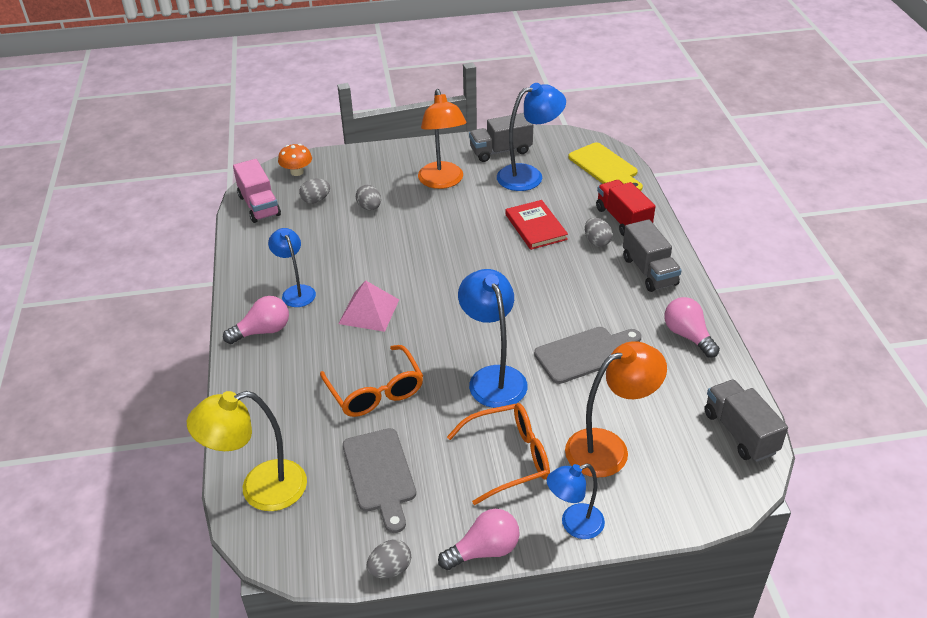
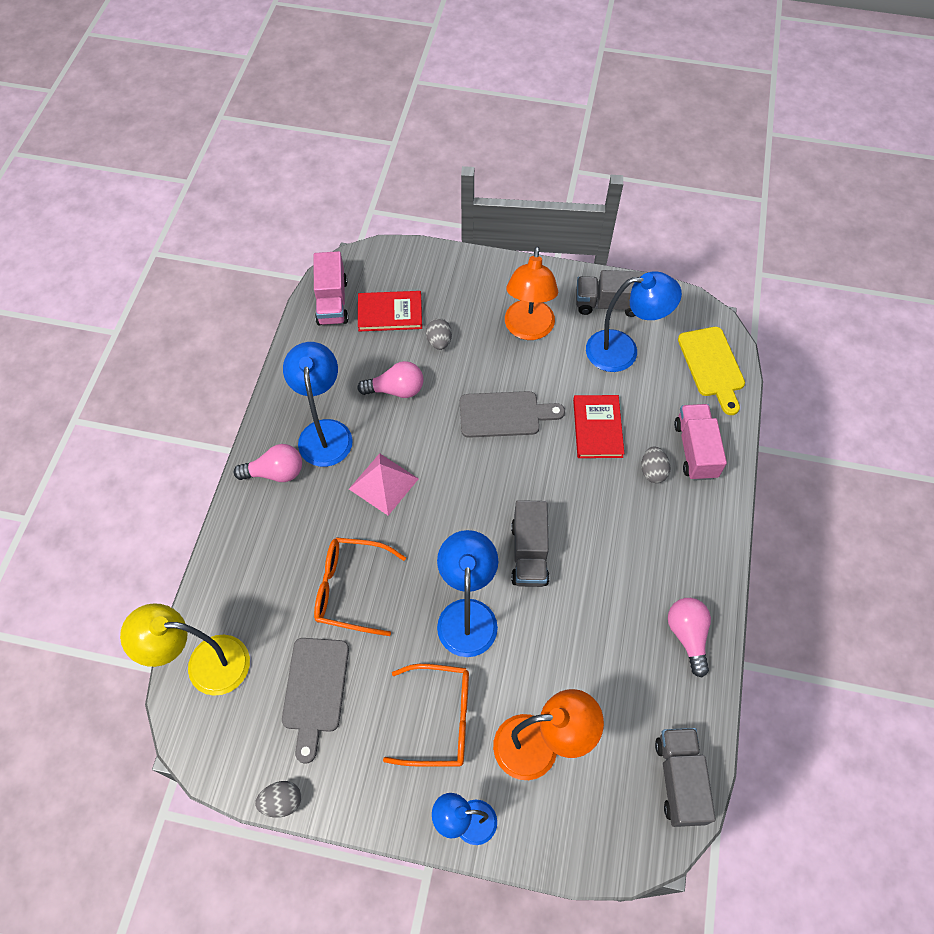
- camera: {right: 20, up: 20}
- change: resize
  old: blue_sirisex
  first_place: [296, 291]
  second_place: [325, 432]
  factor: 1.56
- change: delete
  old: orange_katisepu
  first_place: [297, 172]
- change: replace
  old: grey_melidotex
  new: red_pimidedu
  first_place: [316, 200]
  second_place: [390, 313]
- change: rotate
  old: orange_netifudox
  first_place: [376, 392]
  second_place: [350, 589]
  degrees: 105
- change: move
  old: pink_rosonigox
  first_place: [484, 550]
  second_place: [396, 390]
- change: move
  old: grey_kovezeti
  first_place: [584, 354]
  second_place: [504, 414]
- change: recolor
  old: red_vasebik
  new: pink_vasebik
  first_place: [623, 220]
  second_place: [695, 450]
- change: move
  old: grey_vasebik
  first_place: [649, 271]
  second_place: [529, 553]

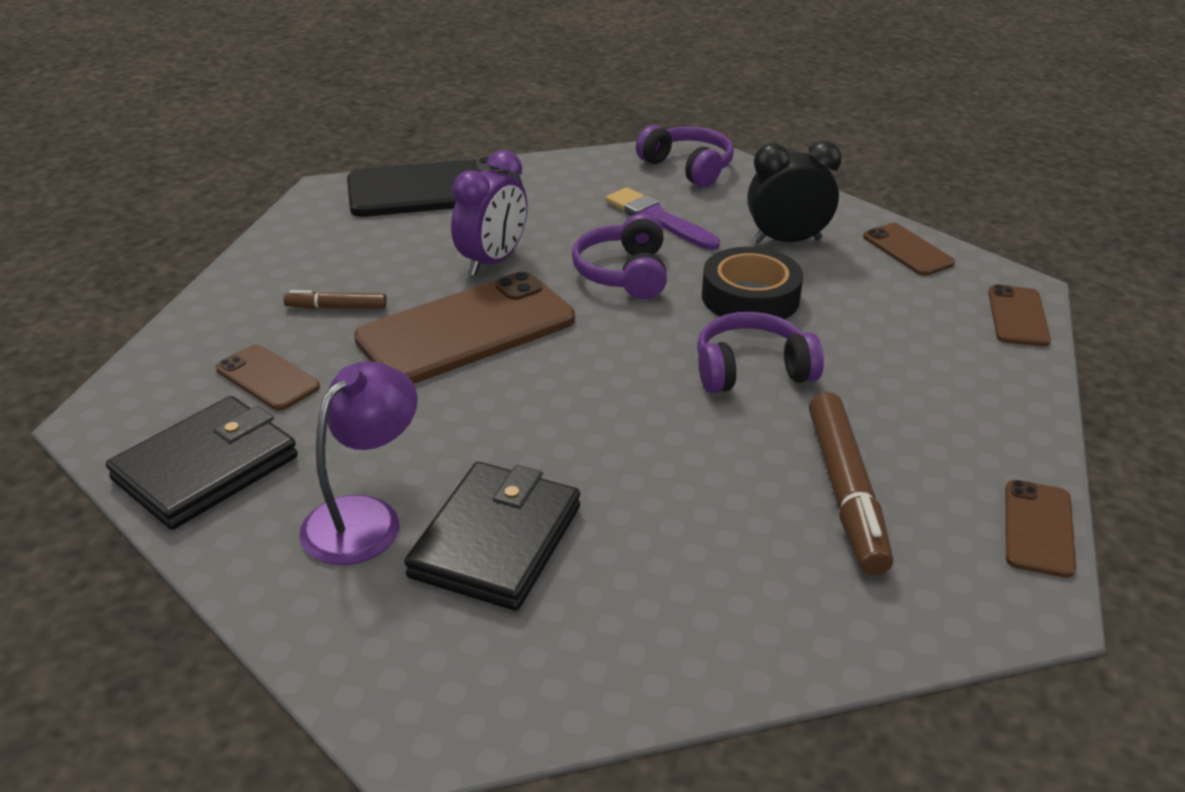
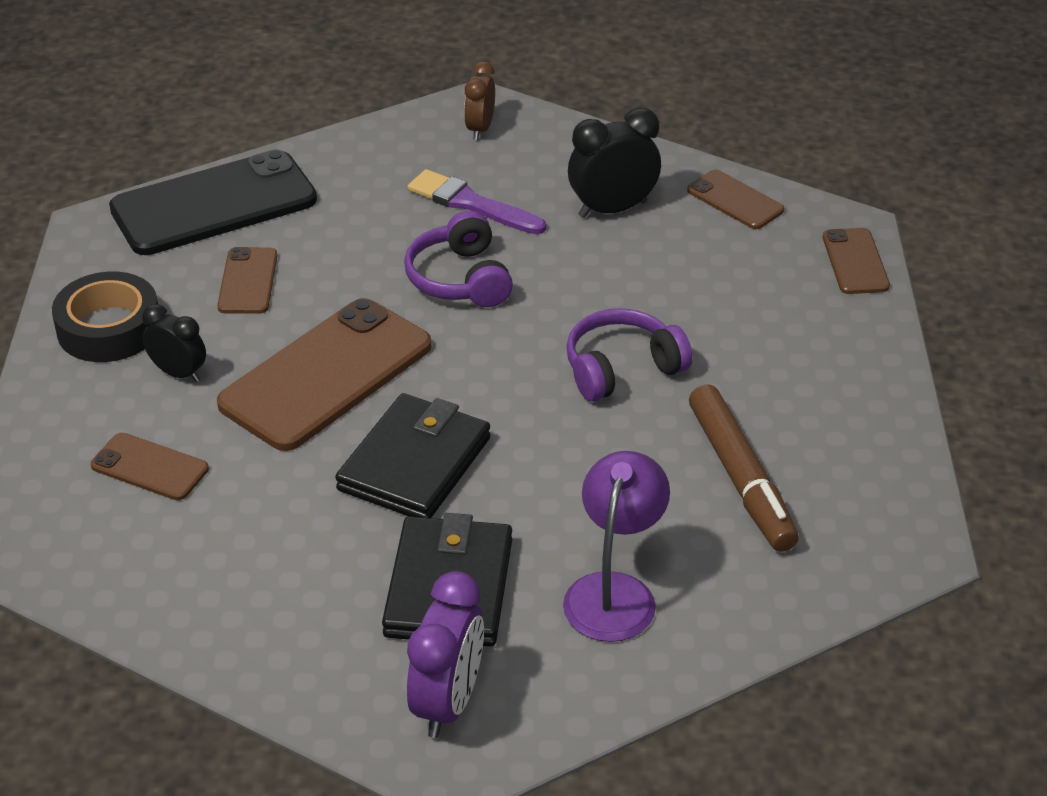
- camera: {right: -15, up: 5}
- change: move
  old: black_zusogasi
  first_place: [206, 468]
  second_place: [415, 464]
- change: replace
  old: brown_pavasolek
  new: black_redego
  first_place: [336, 307]
  second_place: [178, 373]
- change: move
  old: purple_sirisex
  first_place: [365, 517]
  second_place: [614, 592]
- change: move
  old: purple_redego
  first_place: [492, 261]
  second_place: [448, 703]
- change: replace
  old: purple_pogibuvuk
  new: brown_redego
  first_place: [688, 167]
  second_place: [480, 129]
- change: move
  old: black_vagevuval
  first_place: [750, 297]
  second_place: [109, 328]
- change: move
  old: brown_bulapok
  first_place: [1038, 528]
  second_place: [248, 281]

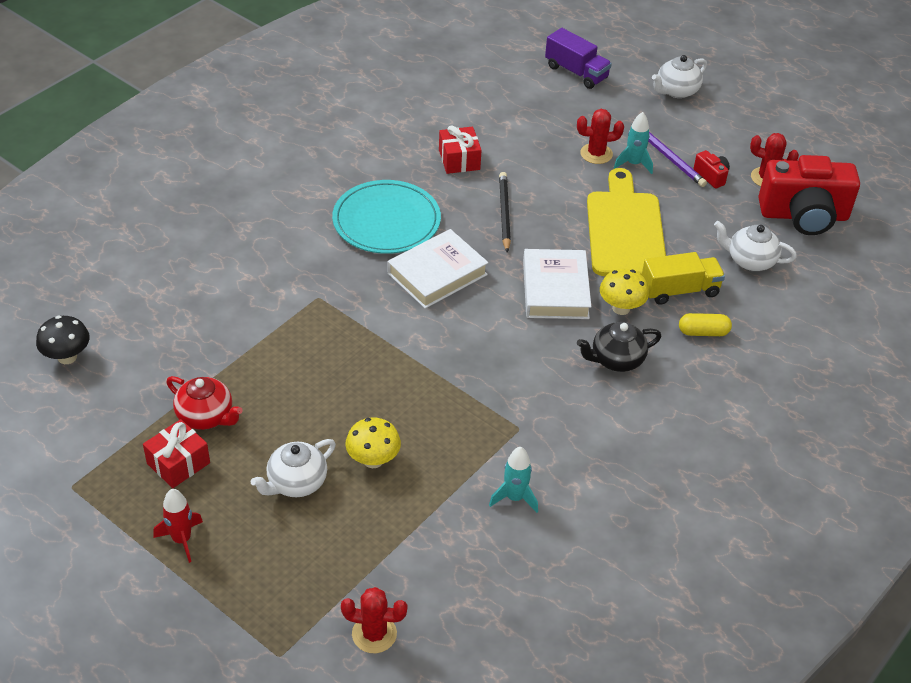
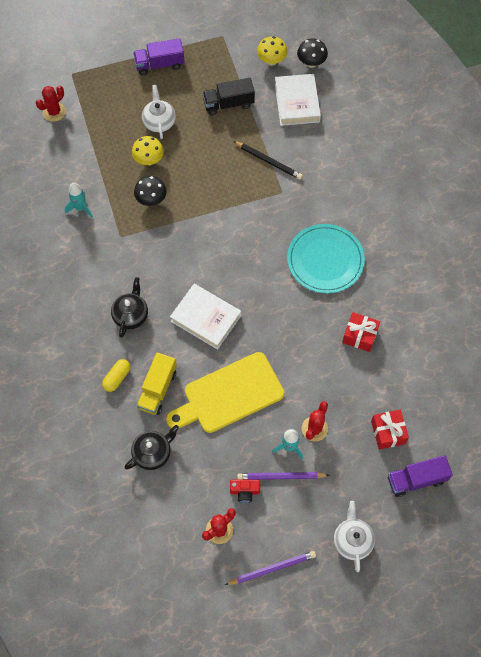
- camera: {right: 125, up: 20}
- change: move
  old: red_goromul
  first_place: [178, 463]
  second_place: [388, 432]
- change: replace
  old: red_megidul
  new: purple_vasebik
  first_place: [182, 539]
  second_place: [159, 64]
- change: replace
  old: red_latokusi
  new: black_vasebik
  first_place: [206, 416]
  second_place: [228, 104]
- change: move
  old: white_pimidedu
  first_place: [437, 274]
  second_place: [297, 103]
- change: move
  old: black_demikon
  first_place: [504, 213]
  second_place: [268, 161]
- change: rotate
  old: yellow_kovezeti
  first_place: [625, 230]
  second_place: [229, 394]
  degrees: 120
- change: move
  old: yellow_katisepu
  first_place: [621, 308]
  second_place: [271, 61]
- change: recolor
  old: white_latokusi
  new: black_latokusi
  first_place: [750, 260]
  second_place: [153, 453]
- change: delete
  old: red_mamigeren
  first_place: [803, 215]
- change: insert
  new: black_katisepu
  second_place: [151, 200]
- change: insert
  new: purple_demikon
  second_place: [272, 569]

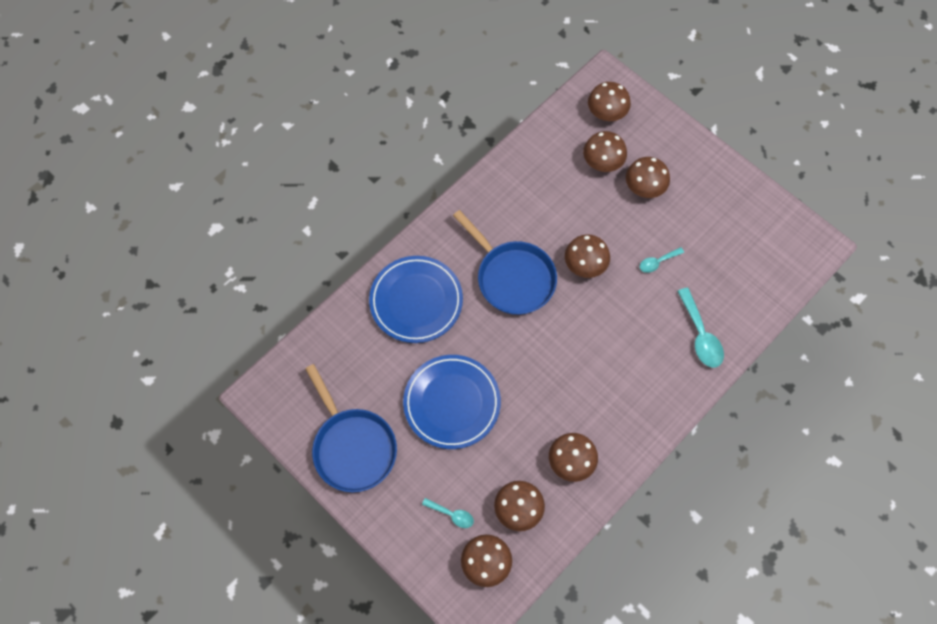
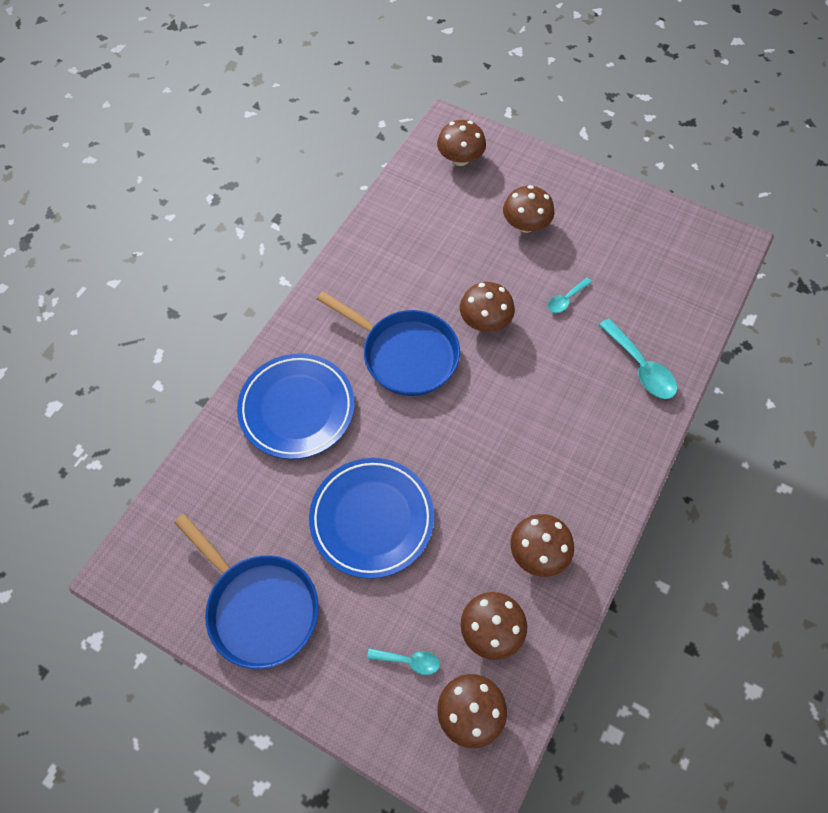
- camera: {right: -15, up: -5}
- change: delete
  old: brown_katisepu
  first_place: [602, 162]

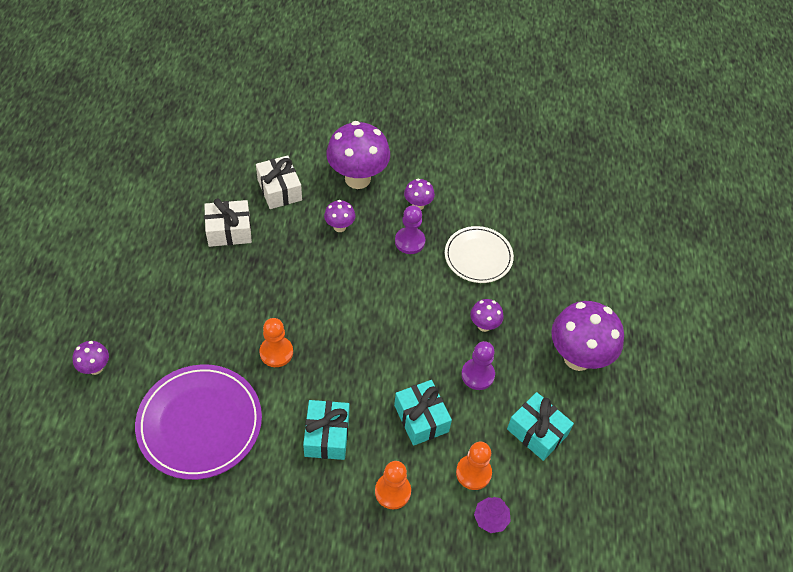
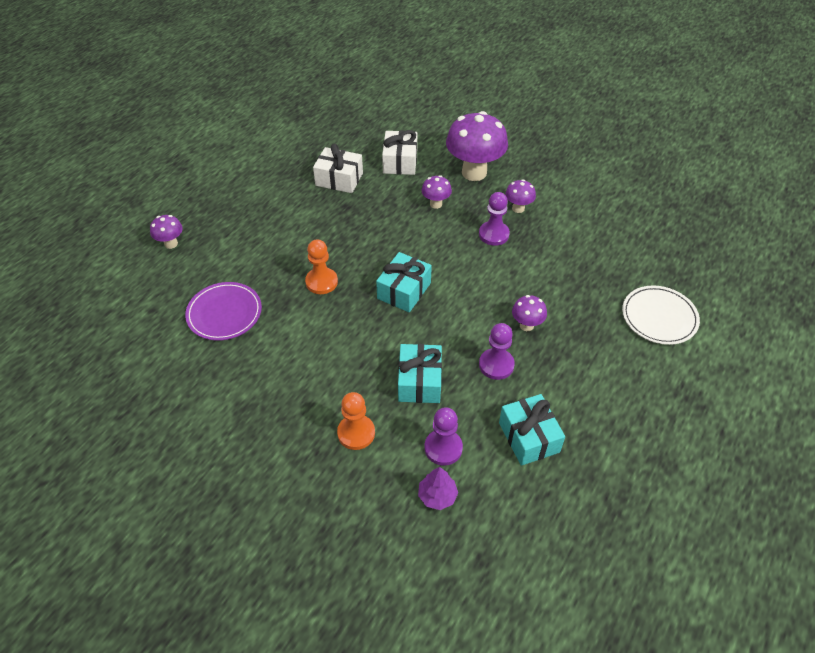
- camera: {right: 30, up: -5}
- change: resize
  old: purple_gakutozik
  first_place: [200, 423]
  second_place: [224, 313]
  factor: 0.64
- change: move
  old: turquoise_goromul
  first_place: [327, 435]
  second_place: [404, 291]
- change: move
  old: white_gakutozik
  first_place: [478, 256]
  second_place: [659, 317]
- change: recolor
  old: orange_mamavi
  new: purple_mamavi
  first_place: [473, 473]
  second_place: [443, 448]
- change: delete
  old: purple_katisepu
  first_place: [577, 357]

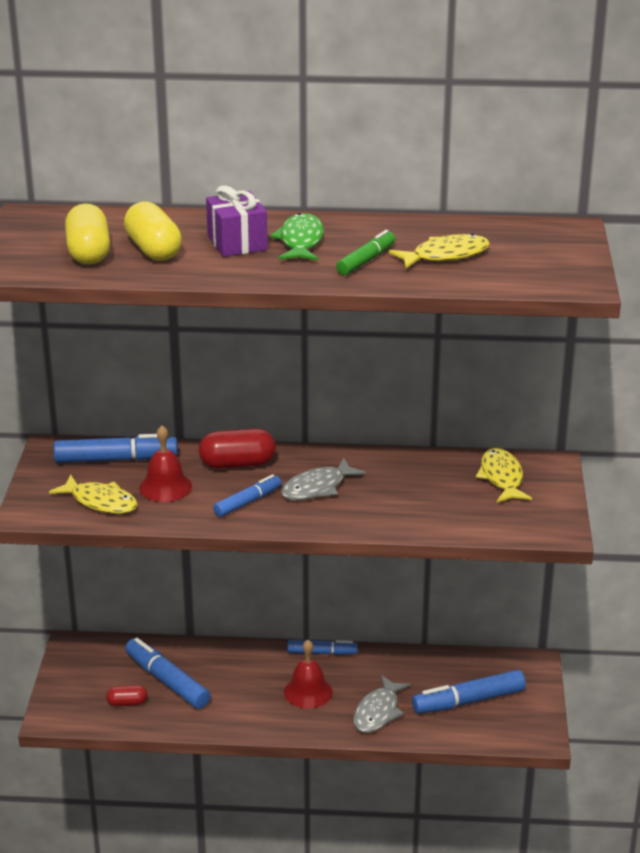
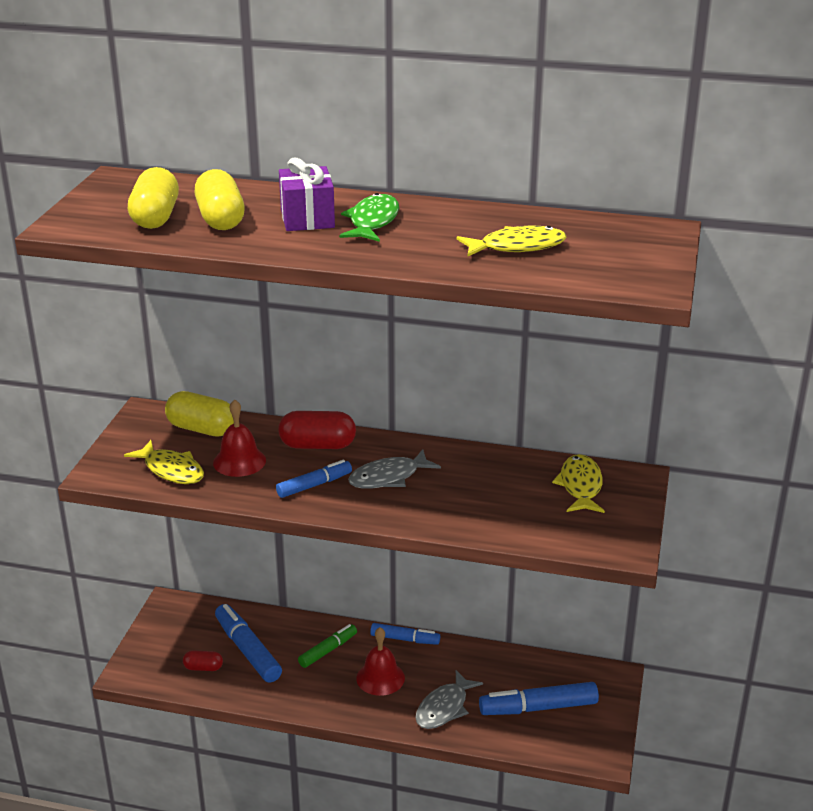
- camera: {right: 10, up: 0}
- change: replace
  old: blue_pavasolek
  new: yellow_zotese
  first_place: [116, 459]
  second_place: [202, 429]
- change: move
  old: green_pavasolek
  first_place: [366, 260]
  second_place: [328, 650]

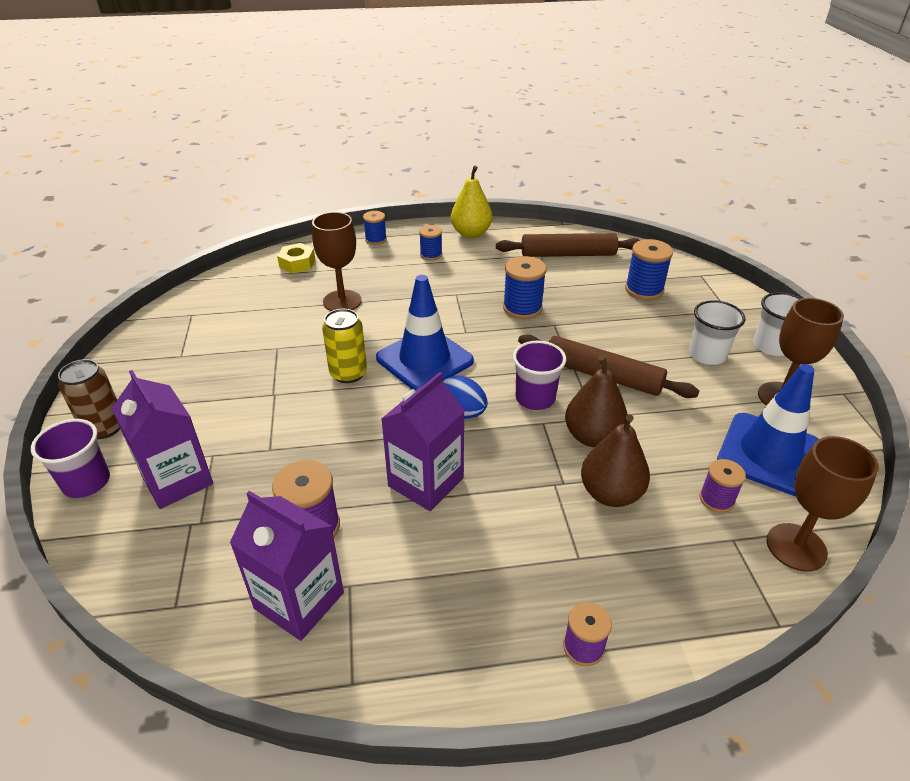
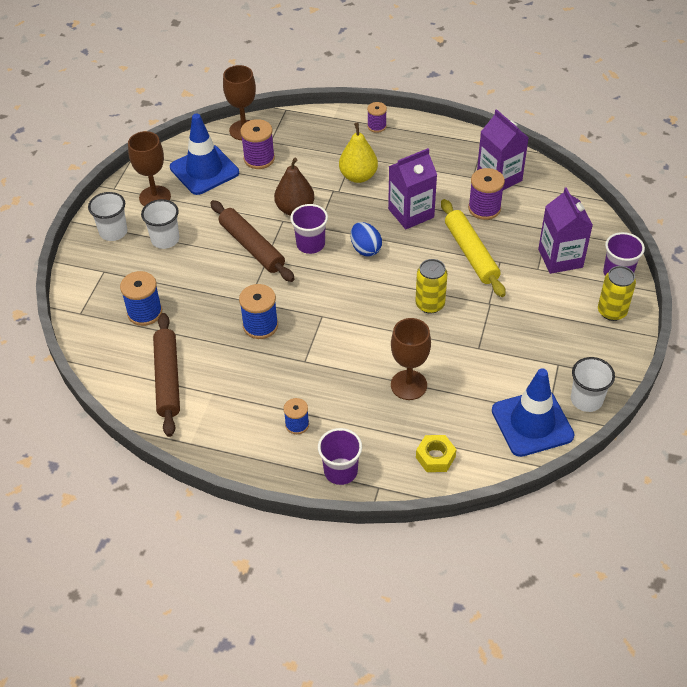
- camera: {right: -155, up: 10}
- change: recolor
  old: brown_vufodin
  new: yellow_vufodin
  first_place: [104, 427]
  second_place: [612, 311]
- change: replace
  old: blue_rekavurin
  new: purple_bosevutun
  first_place: [376, 239]
  second_place: [340, 471]
- change: move
  old: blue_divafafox
  first_place: [424, 359]
  second_place: [532, 423]
- change: move
  old: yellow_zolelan
  first_place: [471, 233]
  second_place: [358, 176]
- change: rotate
  old: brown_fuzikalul
  first_place: [568, 254]
  second_place: [168, 379]
  degrees: 60
- change: delete
  old: brown_zolelan
  first_place: [610, 493]
- change: resize
  old: purple_rekavurin
  first_place: [716, 499]
  second_place: [259, 159]
  factor: 1.59
- change: insert
  new: yellow_fuzikalul
  second_place: [471, 253]
- change: insert
  new: white_bosevutun
  second_place: [586, 399]

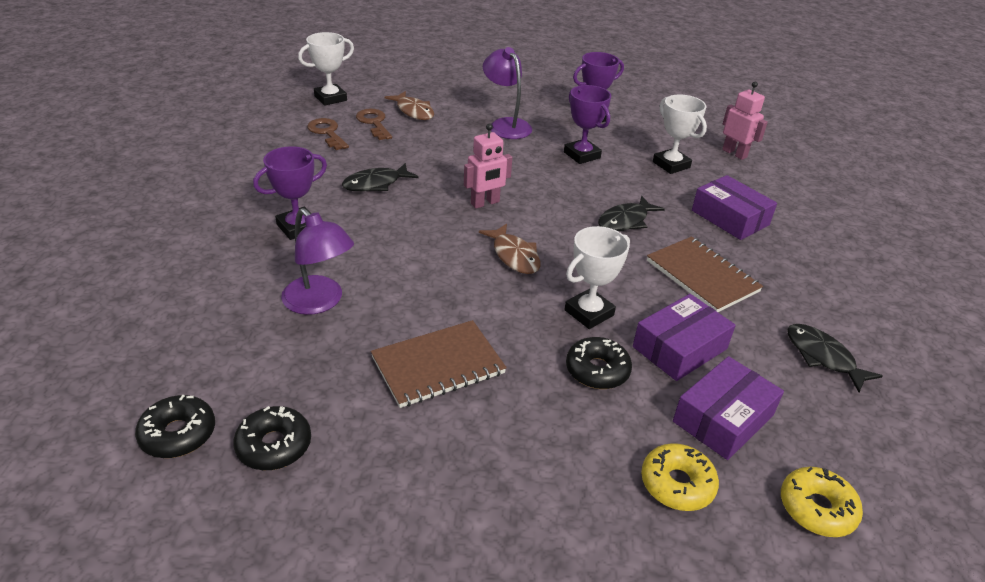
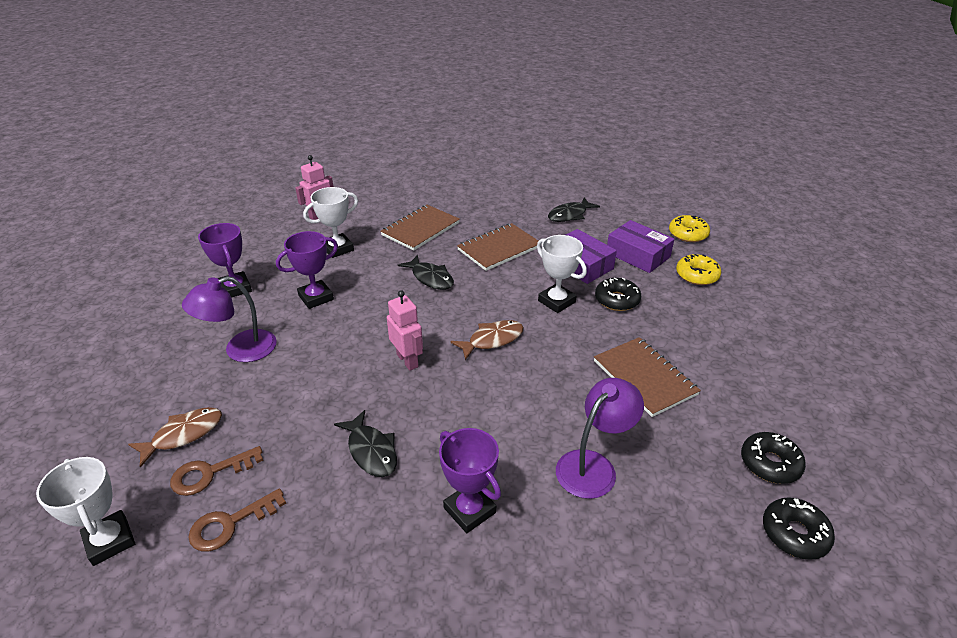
- camera: {right: -90, up: 0}
- change: replace
  old: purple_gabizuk
  new: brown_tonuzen
  first_place: [730, 218]
  second_place: [420, 229]

